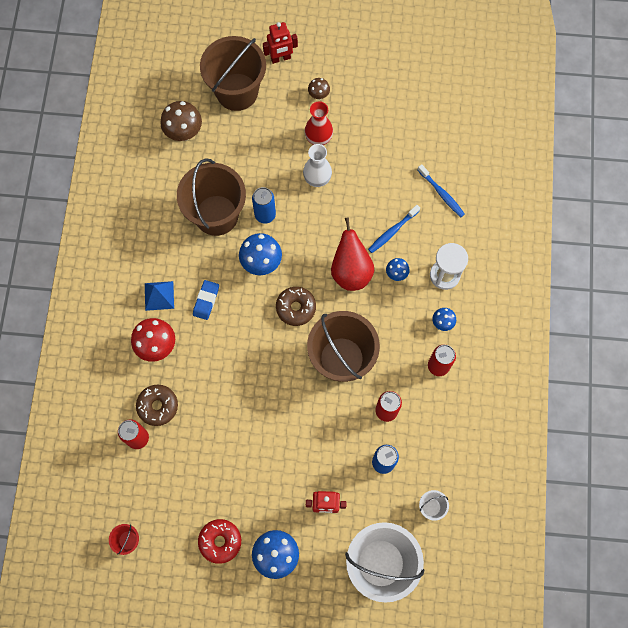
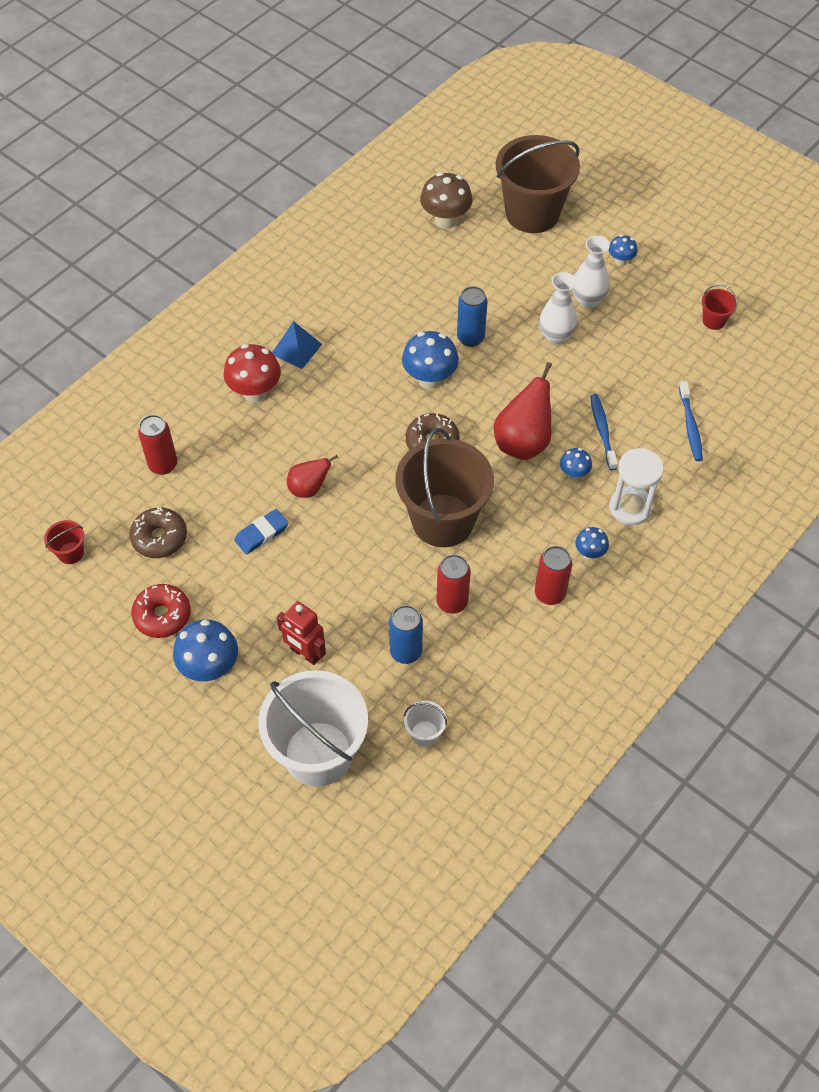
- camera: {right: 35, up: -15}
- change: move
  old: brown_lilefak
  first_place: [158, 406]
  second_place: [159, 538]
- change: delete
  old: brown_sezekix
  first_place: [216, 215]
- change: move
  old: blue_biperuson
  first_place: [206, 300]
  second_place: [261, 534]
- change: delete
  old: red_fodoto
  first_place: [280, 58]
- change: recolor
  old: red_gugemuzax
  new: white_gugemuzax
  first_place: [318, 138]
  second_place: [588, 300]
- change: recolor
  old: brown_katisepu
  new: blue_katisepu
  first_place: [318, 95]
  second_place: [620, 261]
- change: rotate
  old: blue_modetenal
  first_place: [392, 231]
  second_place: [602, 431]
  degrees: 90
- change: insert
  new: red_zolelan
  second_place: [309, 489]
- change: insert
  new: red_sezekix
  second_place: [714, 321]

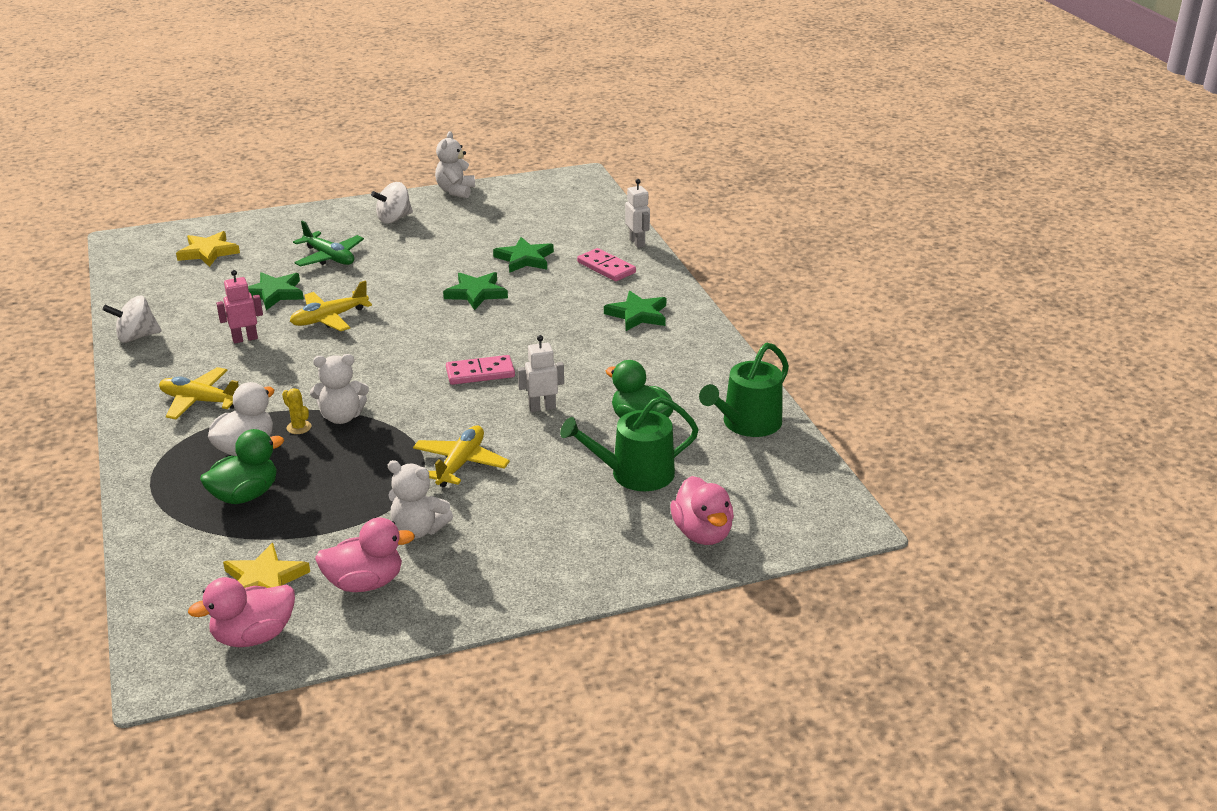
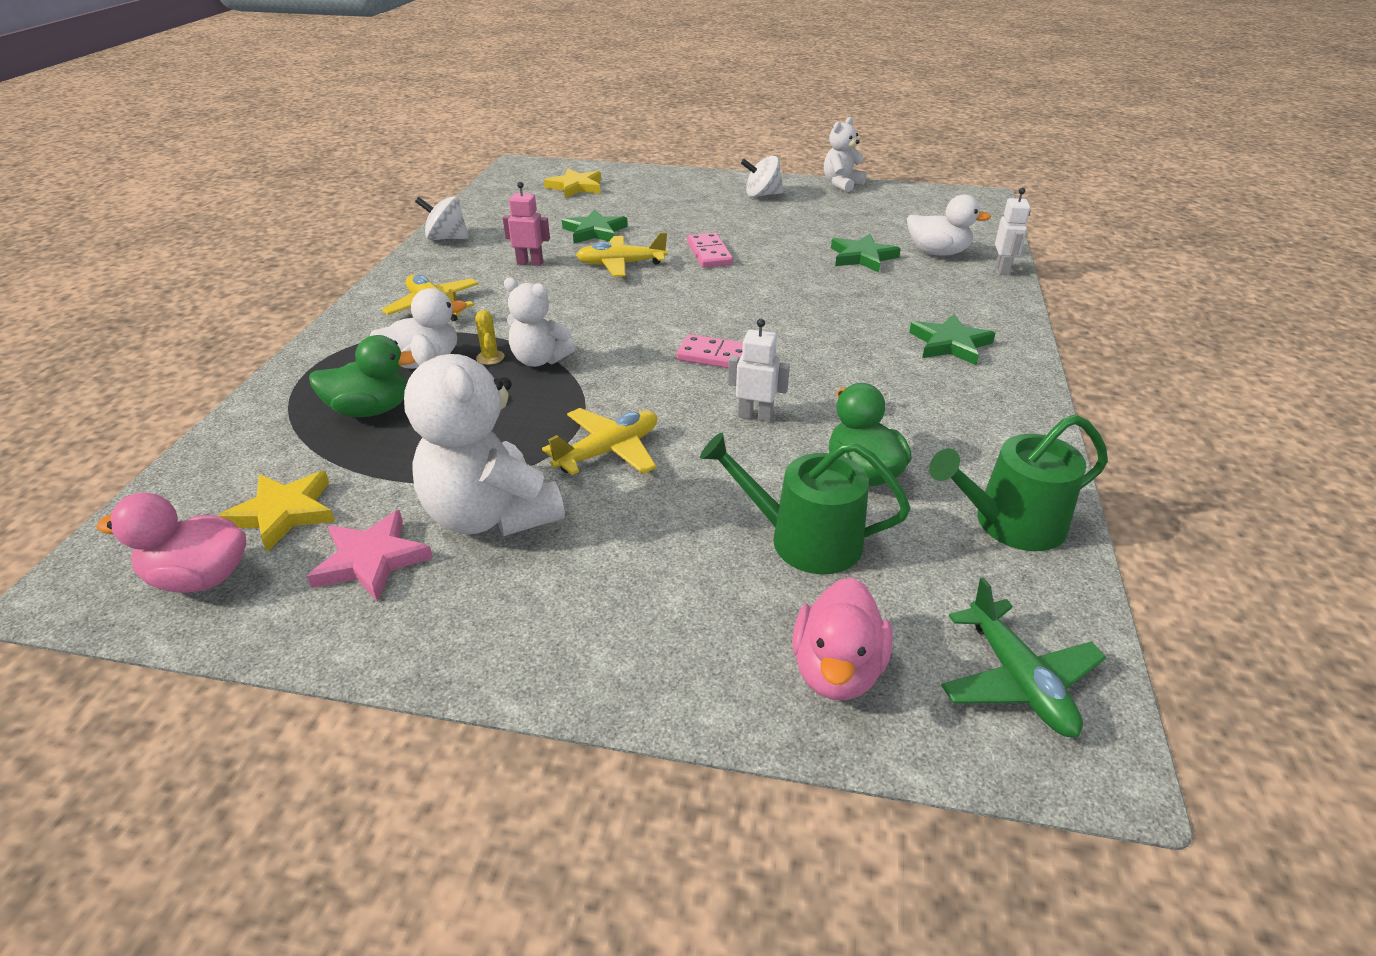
- camera: {right: 30, up: 5}
- change: move
  old: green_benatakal
  first_place: [329, 257]
  second_place: [1018, 680]
- change: replace
  old: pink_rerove
  new: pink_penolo
  first_place: [365, 583]
  second_place: [372, 560]
- change: resize
  old: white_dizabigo
  first_place: [418, 530]
  second_place: [490, 515]
  factor: 1.7
- change: delete
  old: green_penolo
  first_place: [476, 293]
- change: move
  old: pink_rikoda
  first_place: [606, 267]
  second_place: [709, 253]
- change: insert
  new: white_rerove
  second_place: [937, 253]

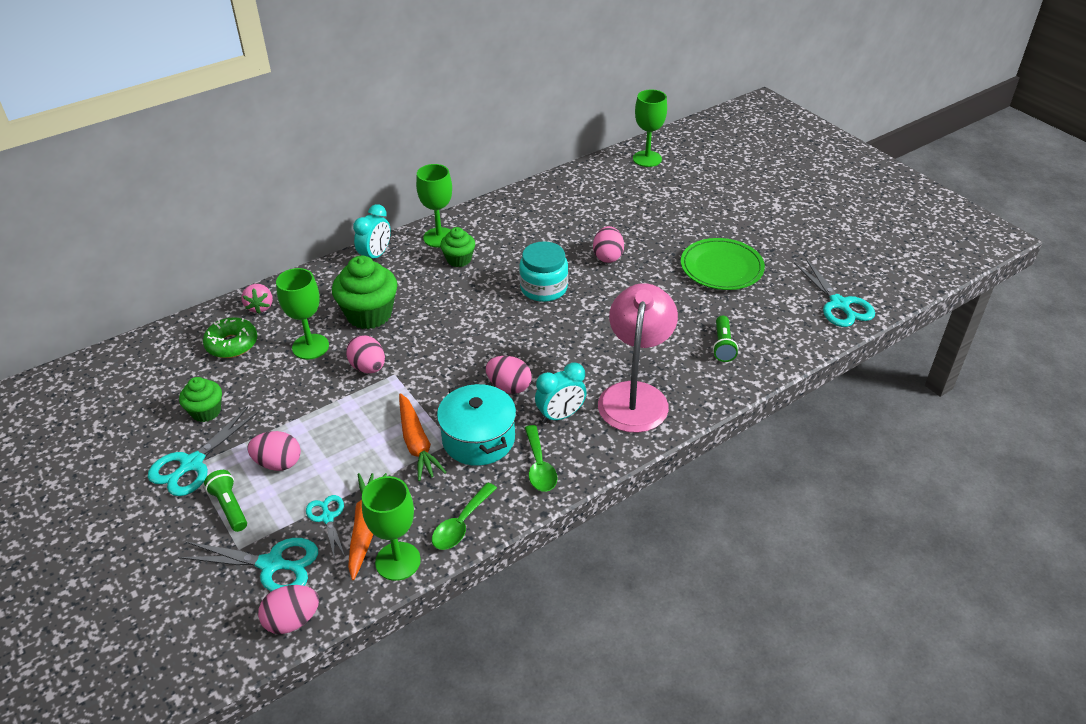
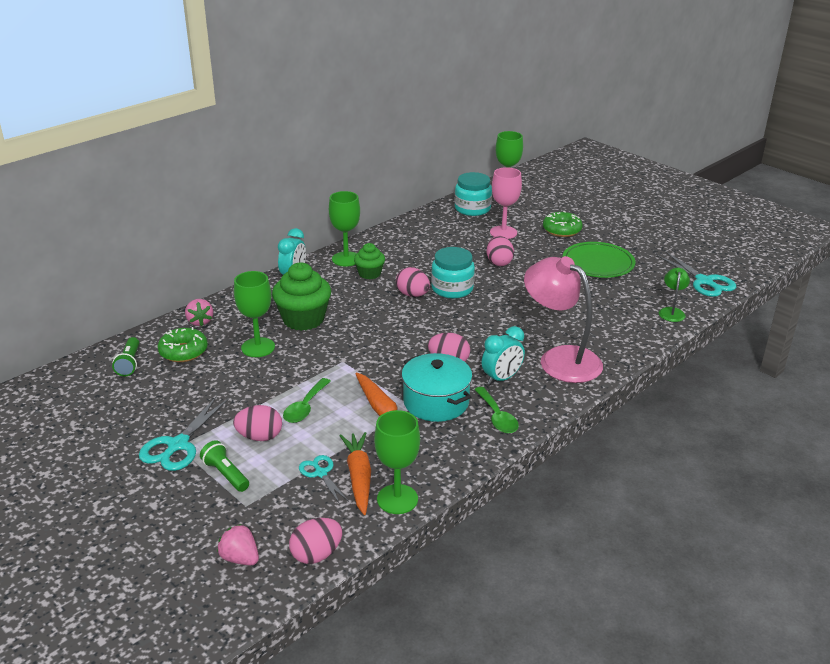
- camera: {right: -10, up: -10}
- change: delete
  old: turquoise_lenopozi
  first_place: [271, 564]
- change: delete
  old: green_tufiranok
  first_place: [206, 411]
- change: move
  old: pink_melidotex
  first_place: [368, 367]
  second_place: [412, 295]
- change: move
  old: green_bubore
  first_place: [461, 524]
  second_place: [305, 407]
- change: rotate
  old: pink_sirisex
  first_place: [635, 395]
  second_place: [560, 359]
  degrees: -45
- change: move
  old: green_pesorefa
  first_place: [723, 346]
  second_place: [129, 363]
- change: insert
  new: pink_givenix
  second_place: [240, 558]
- change: insert
  new: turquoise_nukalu
  second_place: [472, 209]
- change: insert
  new: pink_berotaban
  second_place: [503, 232]
- change: insert
  new: green_lilefak
  second_place: [561, 230]
- change: insert
  new: green_sirisex
  second_place: [671, 311]

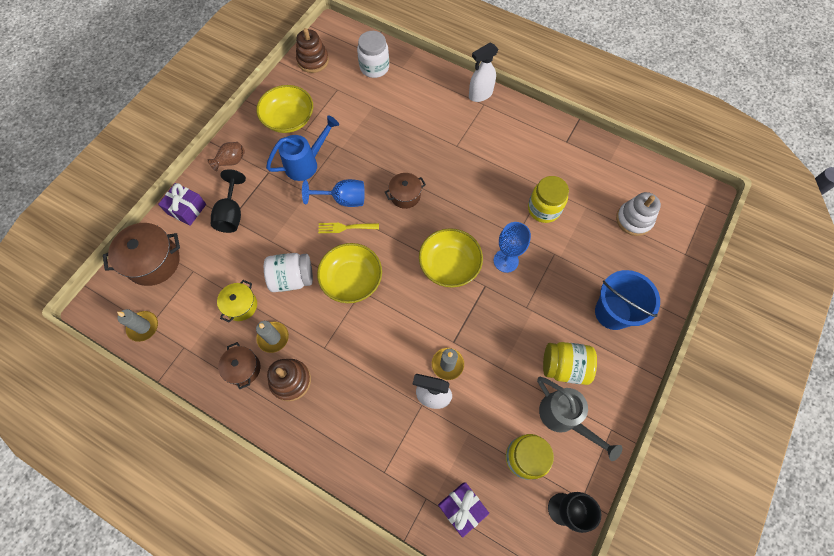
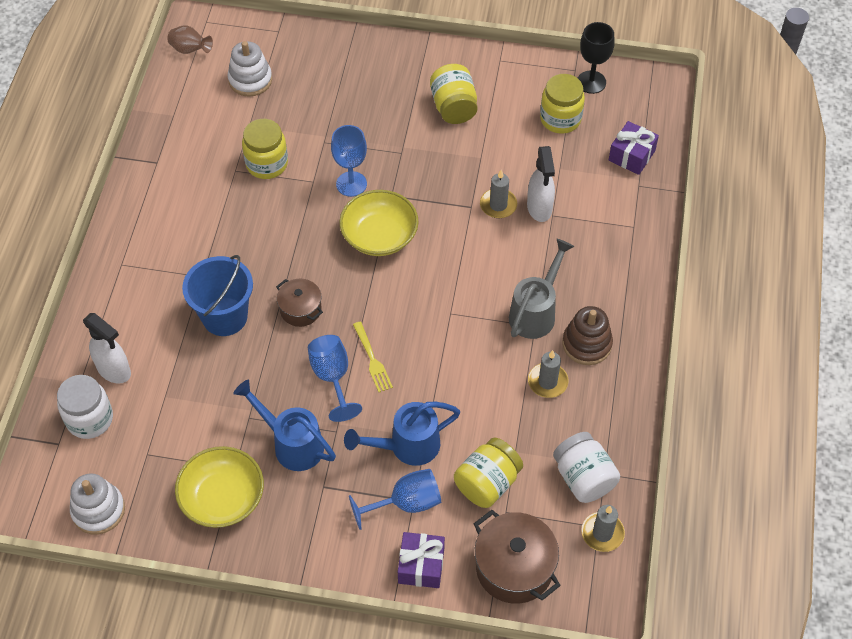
- camera: {right: -110, up: -10}
- change: move
  old: brown_gugemuzax
  first_place: [231, 162]
  second_place: [190, 50]
- change: recolor
  old: black_berotaban
  new: blue_berotaban
  first_place: [231, 214]
  second_place: [406, 503]
- change: delete
  old: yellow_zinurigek
  first_place: [241, 305]
- change: delete
  old: brown_zinurigek
  first_place: [243, 368]
- change: move
  old: white_nukalu
  first_place: [292, 278]
  second_place: [583, 478]
- change: recolor
  old: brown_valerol
  new: white_valerol
  first_place: [313, 61]
  second_place: [98, 510]
- change: delete
  old: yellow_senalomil
  first_place: [352, 280]
- change: move
  old: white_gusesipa
  first_place: [480, 95]
  second_place: [114, 370]
- change: move
  old: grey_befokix
  first_place: [564, 418]
  second_place: [535, 312]
- change: move
  old: blue_sezekix
  first_place: [612, 312]
  second_place: [225, 316]
- change: insert
  new: blue_befokix
  second_place: [407, 446]
- change: insert
  new: yellow_nukalu
  second_place: [487, 483]

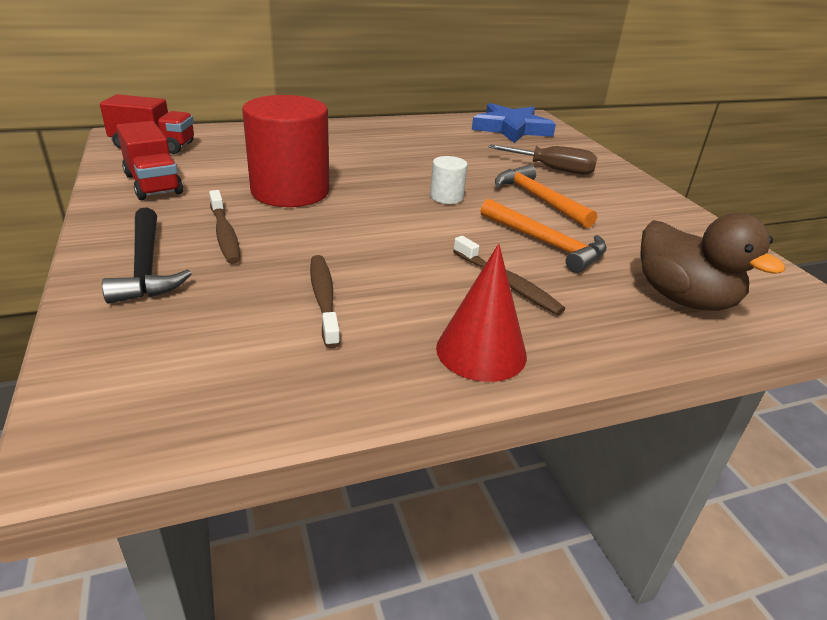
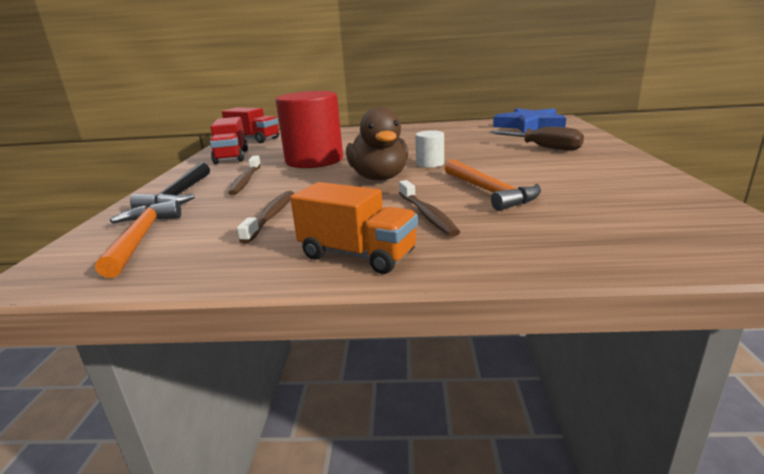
- camera: {right: 25, up: -10}
- change: replace
  old: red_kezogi
  new: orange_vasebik
  first_place: [481, 351]
  second_place: [357, 255]
- change: move
  old: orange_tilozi
  first_place: [538, 199]
  second_place: [140, 239]
- change: move
  old: brown_rerove
  first_place: [683, 298]
  second_place: [379, 178]

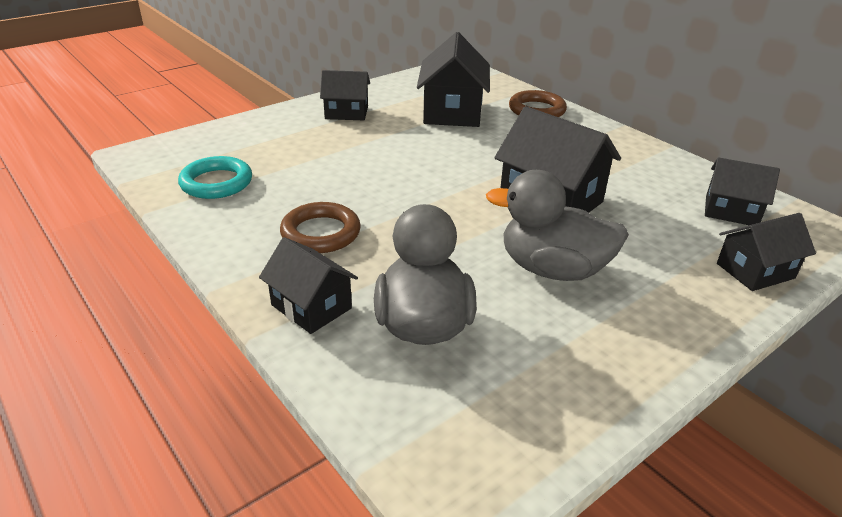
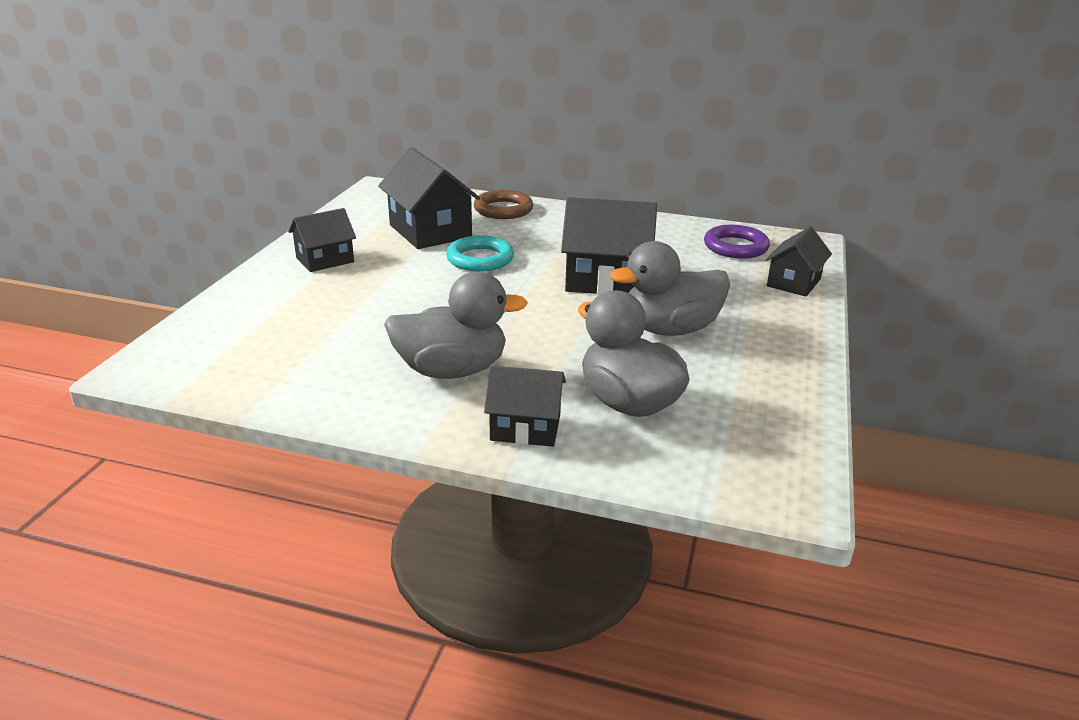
- camera: {right: -35, up: -5}
- change: move
  old: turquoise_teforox
  first_place: [216, 183]
  second_place: [480, 259]
- change: replace
  old: brown_teforox
  new: grey_rerove
  first_place: [321, 233]
  second_place: [452, 370]
- change: replace
  old: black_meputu
  new: purple_teforox
  first_place: [731, 211]
  second_place: [735, 247]

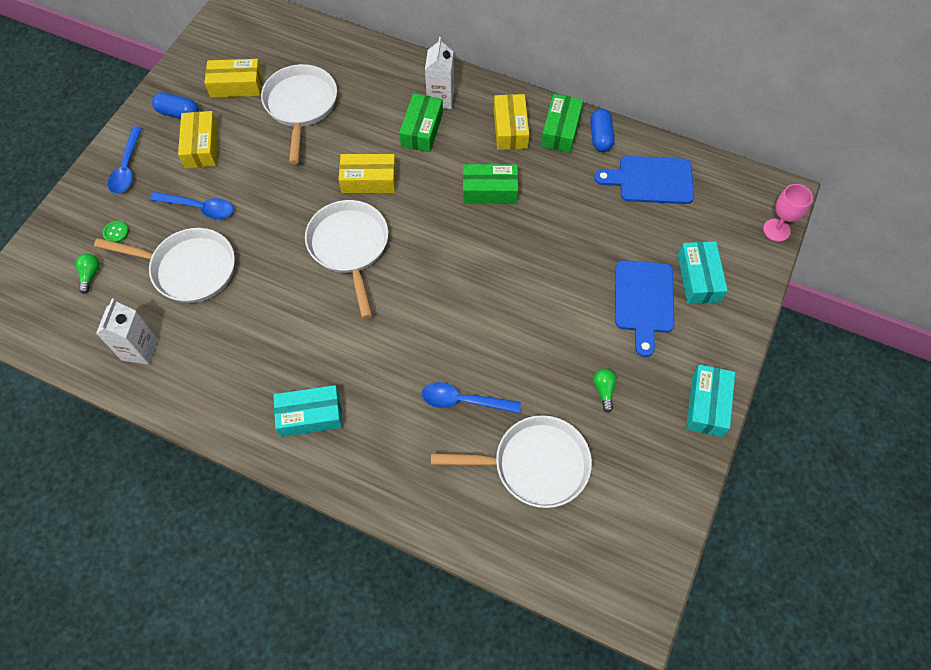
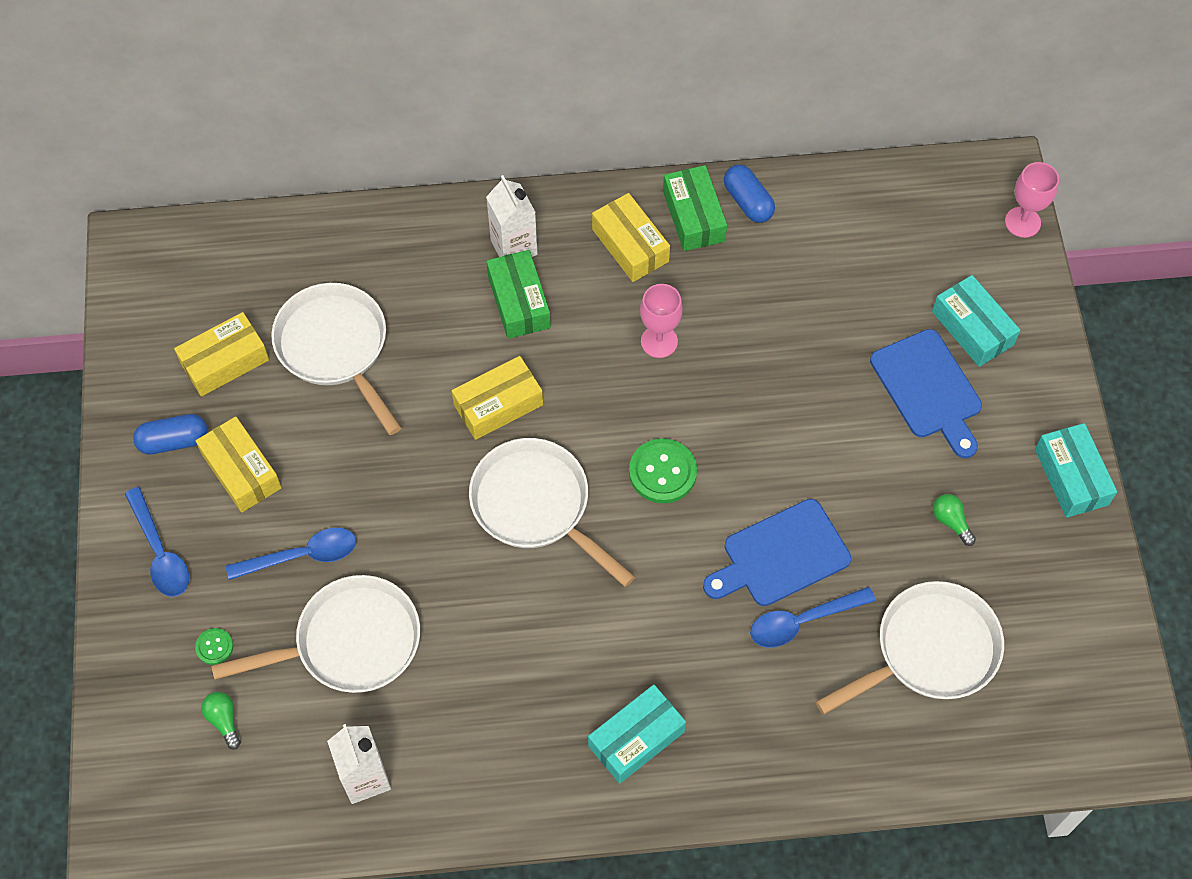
- camera: {right: -30, up: 0}
- change: replace
  old: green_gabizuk
  new: pink_berotaban
  first_place: [489, 190]
  second_place: [659, 341]
- change: move
  old: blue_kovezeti
  first_place: [651, 180]
  second_place: [781, 555]
- change: insert
  new: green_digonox
  second_place: [662, 472]

